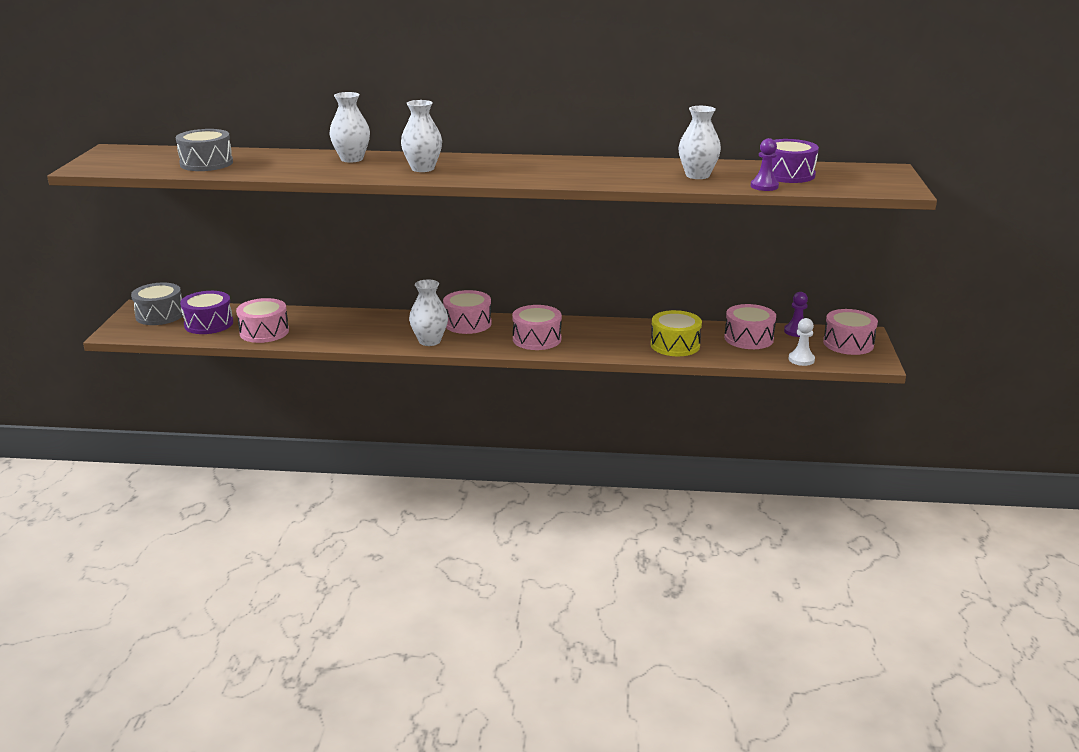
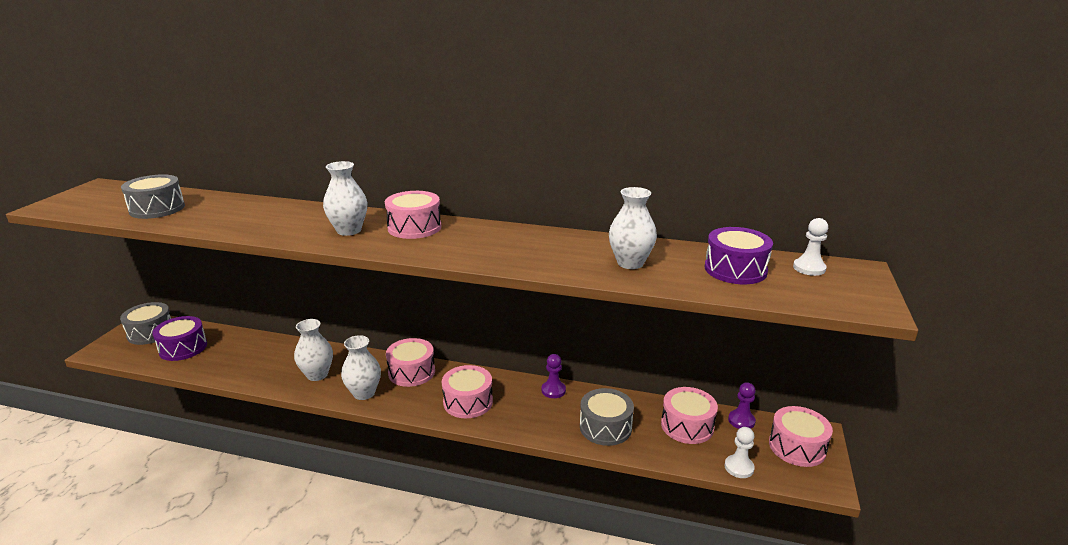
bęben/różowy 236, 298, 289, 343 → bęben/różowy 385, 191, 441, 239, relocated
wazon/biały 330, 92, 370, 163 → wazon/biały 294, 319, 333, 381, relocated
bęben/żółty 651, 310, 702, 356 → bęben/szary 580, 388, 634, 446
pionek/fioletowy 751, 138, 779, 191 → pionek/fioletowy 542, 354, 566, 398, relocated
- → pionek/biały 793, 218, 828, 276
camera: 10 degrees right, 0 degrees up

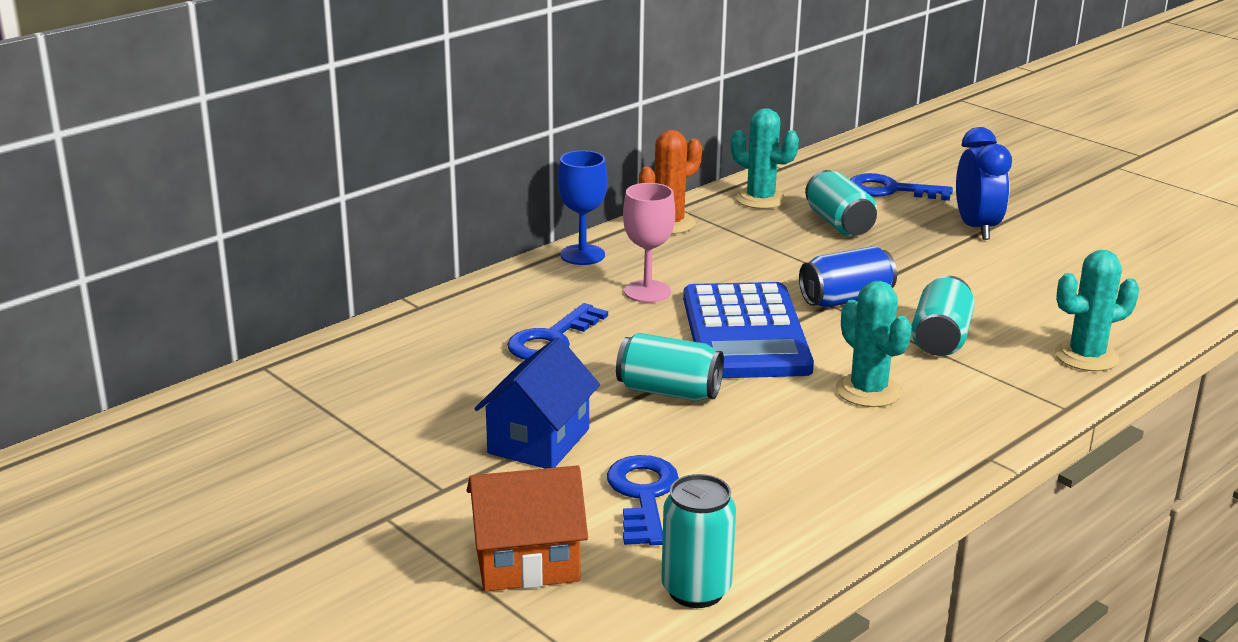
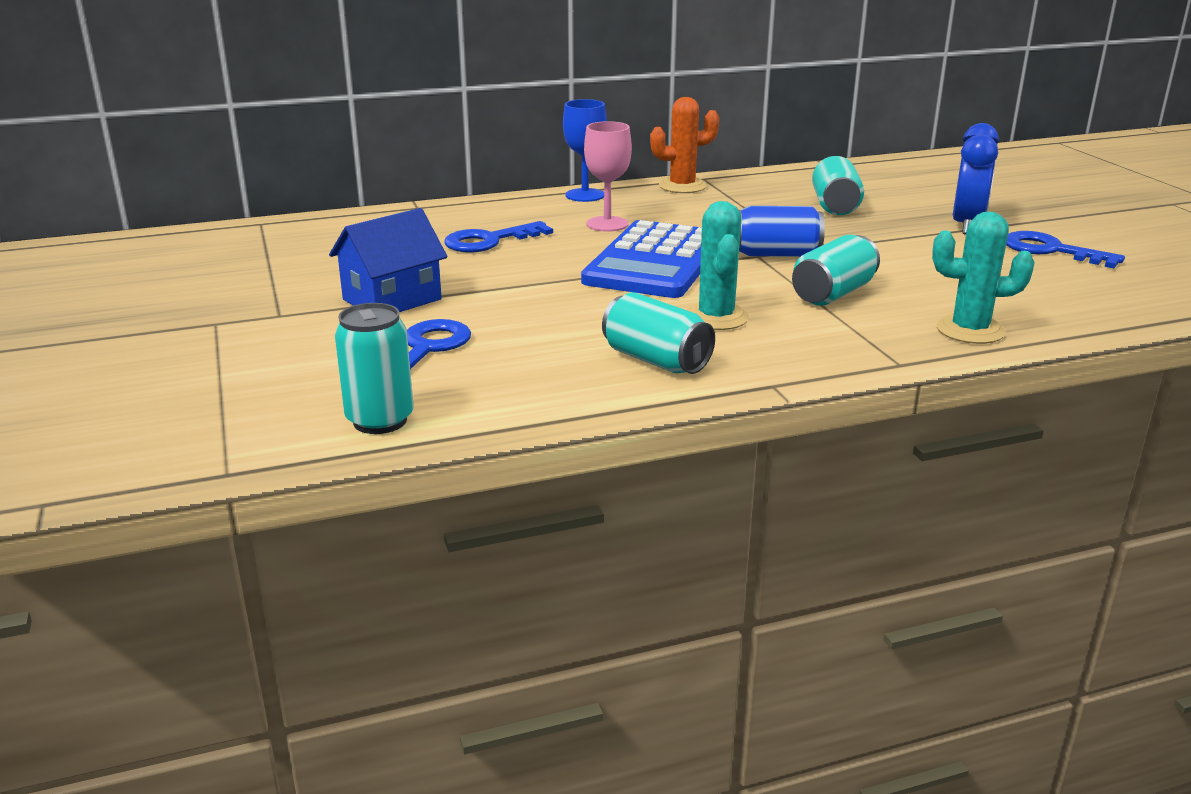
domek/pomarańczowy 467, 465, 588, 591 → -
puszka/turkusowy 616, 333, 724, 401 → puszka/turkusowy 602, 292, 715, 374, relocated
kaktus/turkusowy 731, 108, 799, 209 → -
klucz/niebieski 850, 173, 953, 201 → klucz/niebieski 1006, 231, 1125, 268, relocated
camera: 25 degrees right, 0 degrees up

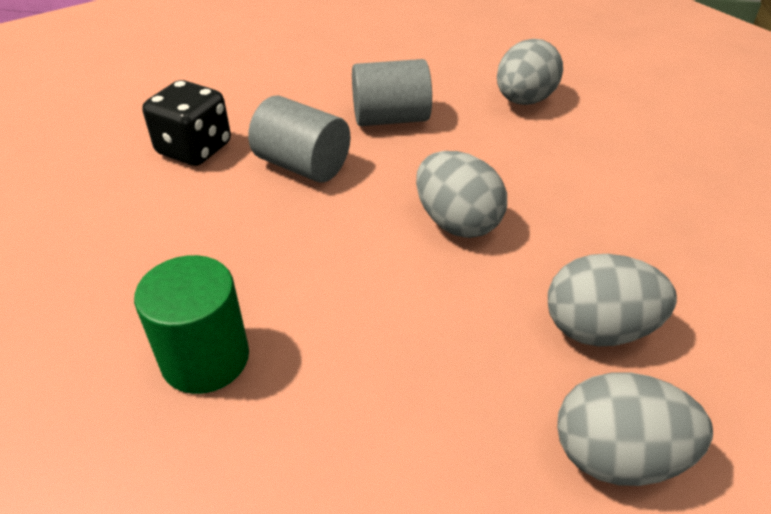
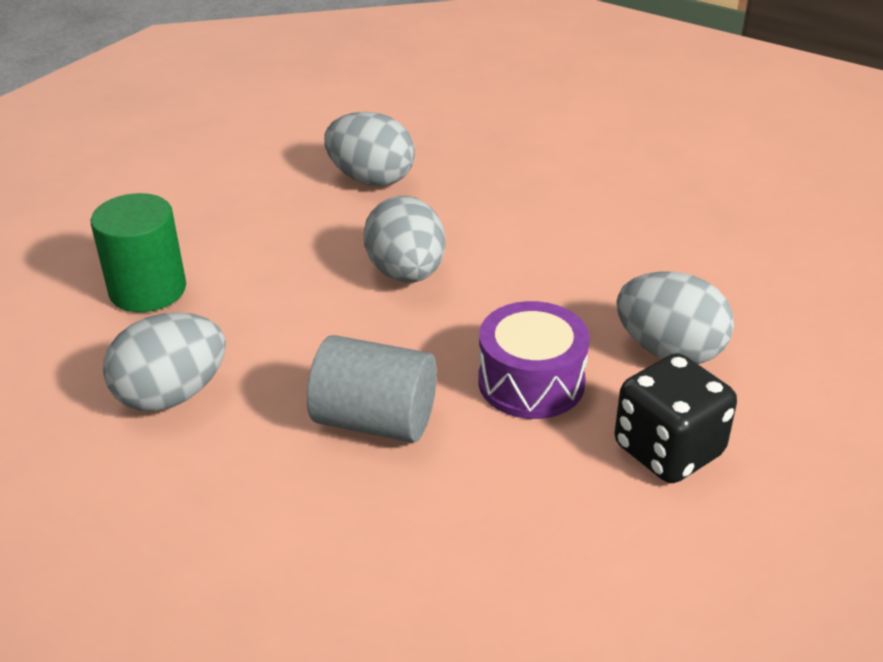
walec/zielony 134, 255, 249, 394 → walec/zielony 91, 193, 186, 312, relocated
walec/szary 248, 96, 351, 183 → bęben/fioletowy 478, 301, 590, 419
jajko/szary 557, 373, 713, 486 → jajko/szary 616, 272, 734, 364, relocated
camera: 155 degrees left, 5 degrees down

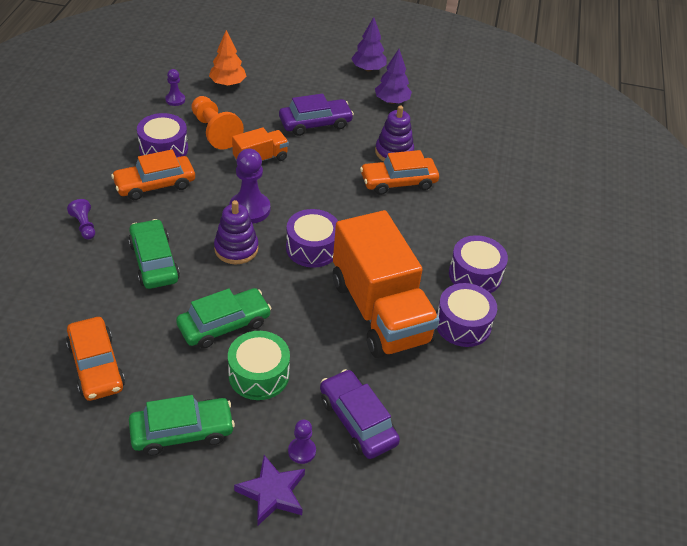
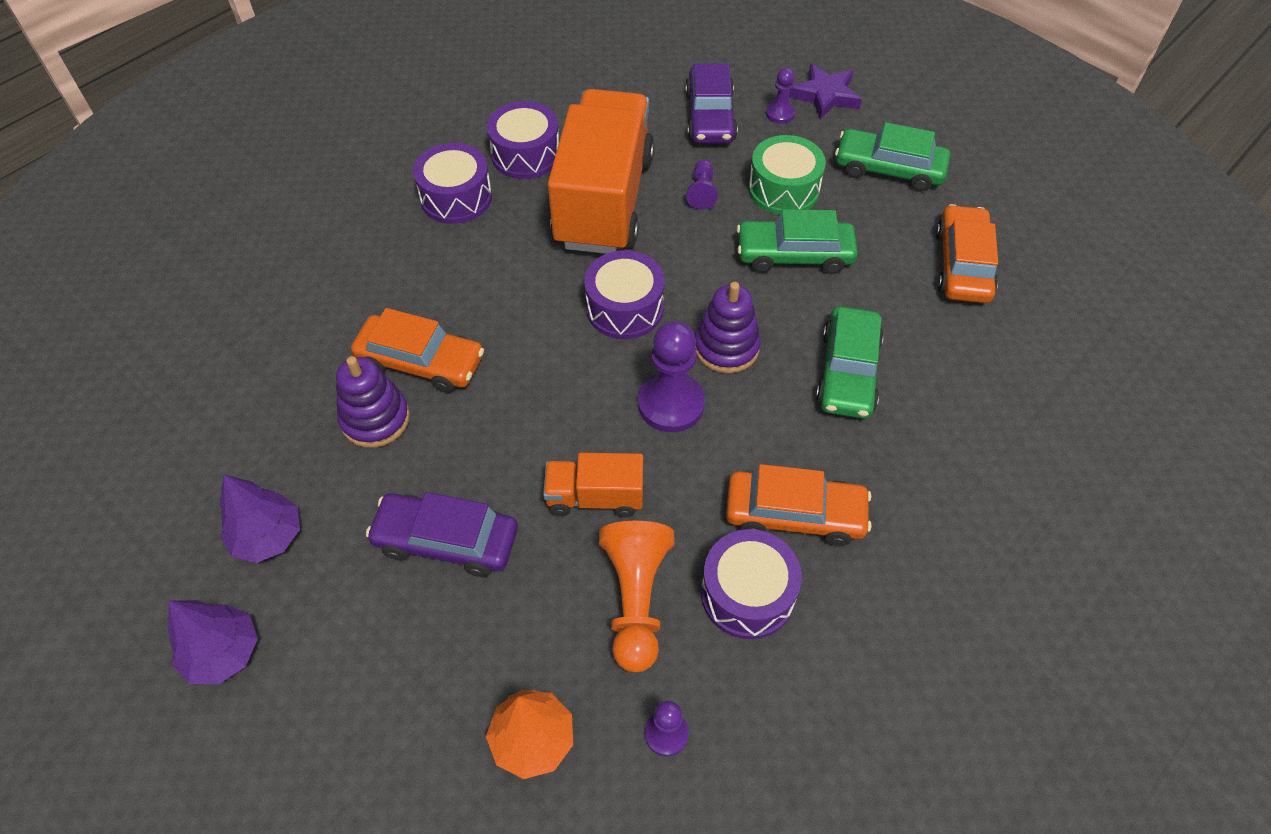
pionek/fioletowy 67, 199, 95, 240 → pionek/fioletowy 686, 160, 718, 210, relocated
camera: 145 degrees left, 10 degrees up

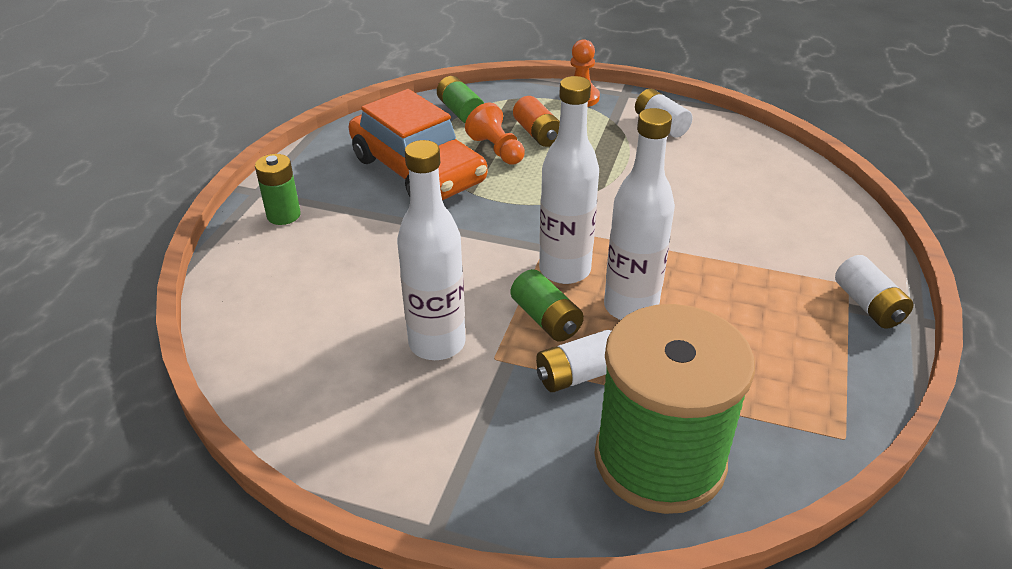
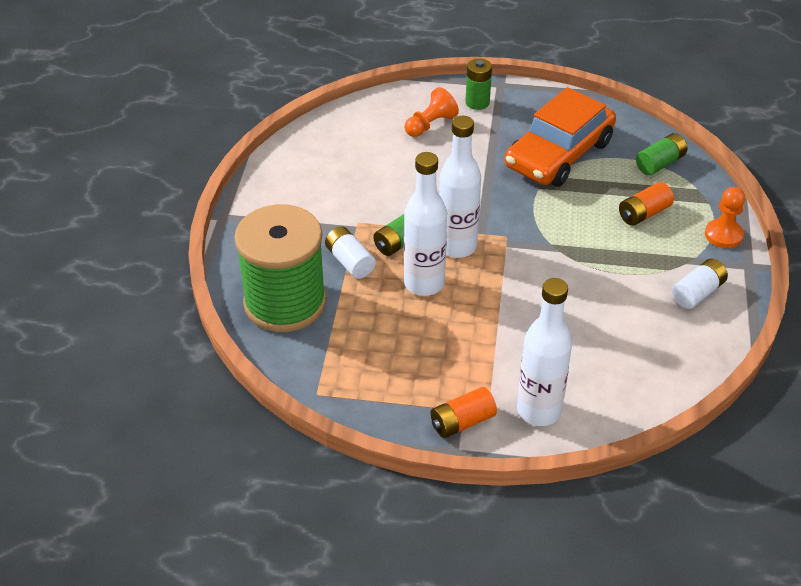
butelka/biały 397, 140, 466, 360 → butelka/biały 517, 278, 572, 426, relocated
pionek/pomarańczowy 465, 102, 525, 164 → pionek/pomarańczowy 405, 87, 459, 137, relocated
bateria/biały 835, 255, 914, 328 → bateria/pomarańczowy 431, 387, 497, 438
camera: 80 degrees right, 5 degrees up

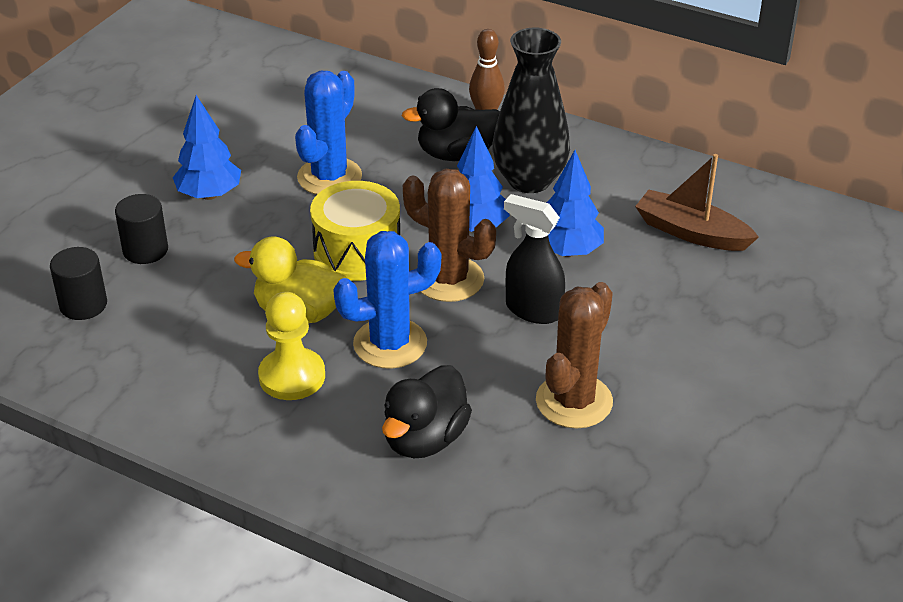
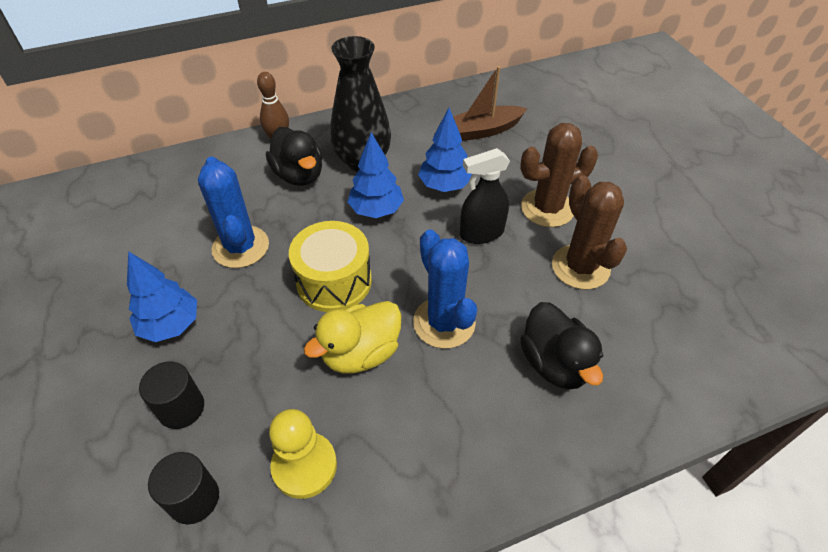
pionek/żółty 258, 292, 325, 400 → pionek/żółty 269, 409, 337, 499, relocated
kaktus/niebieski 333, 231, 441, 369 → kaktus/niebieski 413, 229, 477, 349, 45 degrees counterclockwise
kaczka/czarny 402, 88, 500, 161 → kaczka/czarny 266, 127, 322, 186, 60 degrees counterclockwise
kaktus/brązowy 403, 169, 496, 302 → kaktus/brązowy 520, 123, 598, 227, relocated
camera: 50 degrees left, 10 degrees up

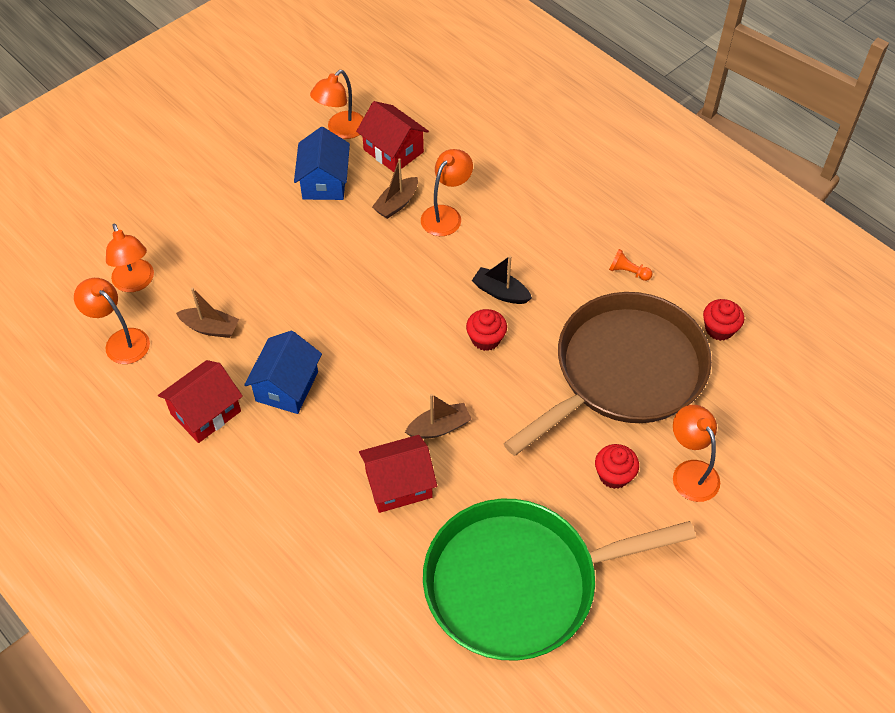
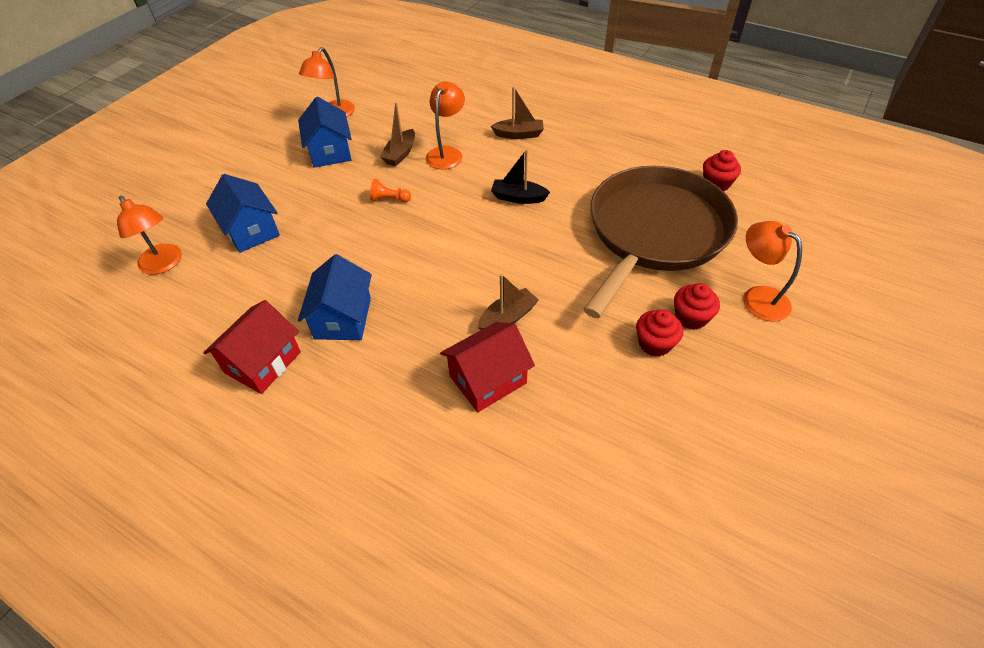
lampka/pomarańczowy 74, 278, 150, 364 → -
łódka/brązowy 176, 287, 239, 338 → łódka/brązowy 491, 86, 544, 139, relocated
domek/czerwony 356, 101, 429, 172 → -
patelnia/zielony 423, 499, 696, 661 → -
muffinka/czerwony 466, 309, 507, 351 → muffinka/czerwony 636, 309, 683, 357, relocated
pionek/pomarańczowy 609, 249, 653, 281 → pionek/pomarańczowy 370, 179, 411, 202, relocated
- → domek/niebieski 206, 174, 280, 253
camera: 15 degrees left, 5 degrees down

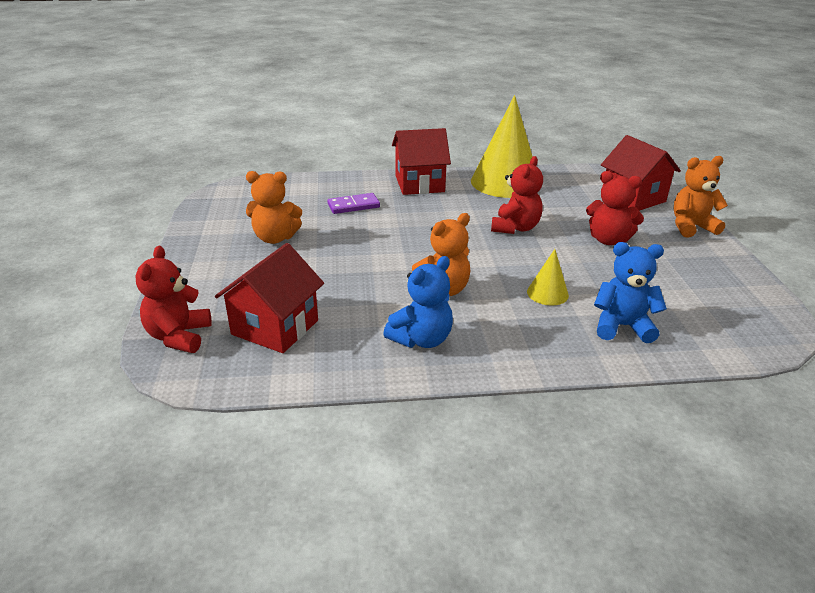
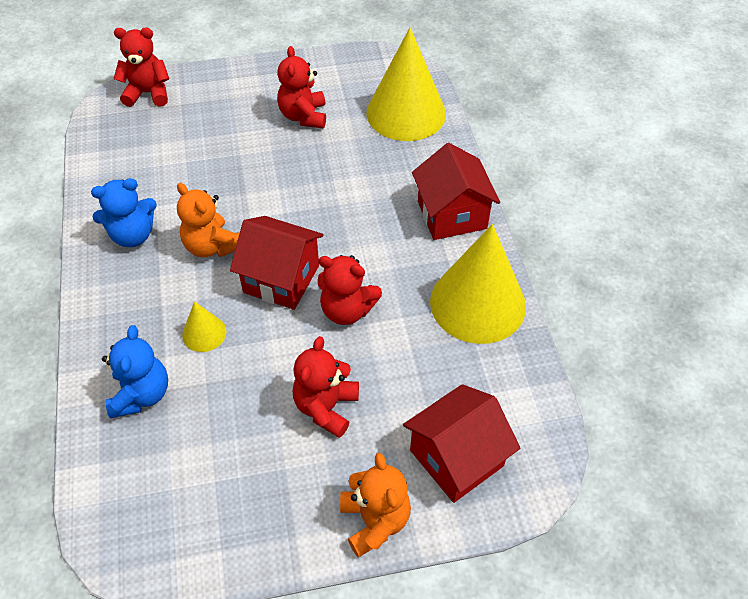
domek/czerwony 215, 243, 324, 353 → domek/czerwony 230, 216, 324, 310, relocated
miś/pomarańczowy 246, 171, 302, 244 → miś/czerwony 277, 46, 326, 128
kostka domina/fioletowy 328, 193, 380, 214 → -
miś/niebieski 383, 256, 453, 348 → miś/niebieski 91, 178, 157, 247, 60 degrees counterclockwise
- → stożek/żółty 366, 28, 446, 141
camera: 85 degrees right, 20 degrees up

